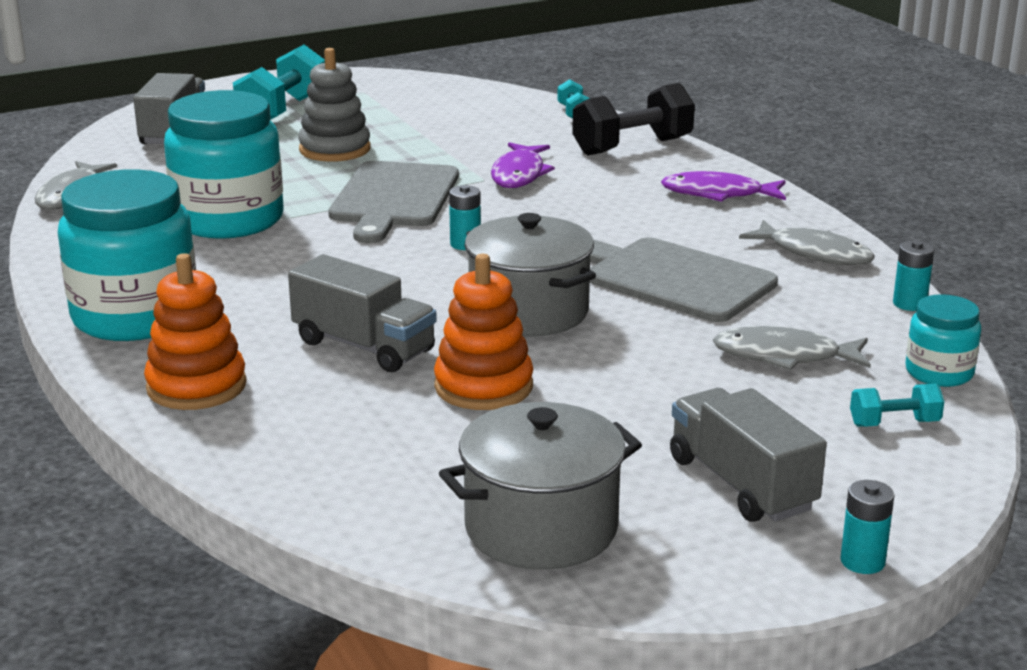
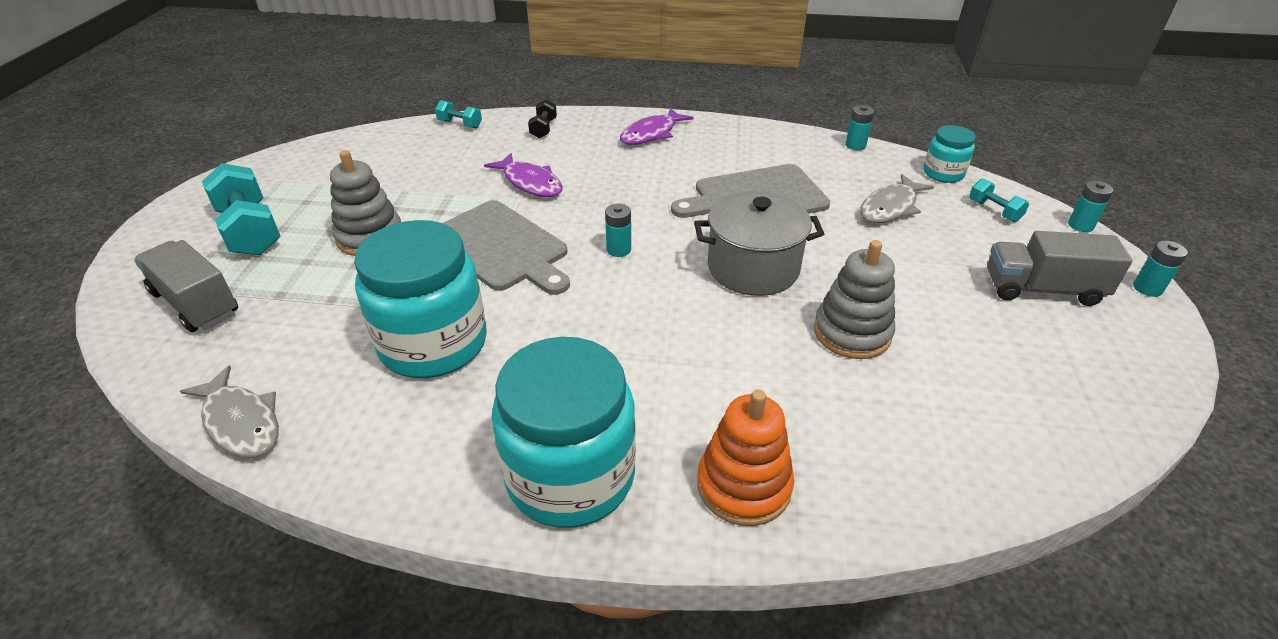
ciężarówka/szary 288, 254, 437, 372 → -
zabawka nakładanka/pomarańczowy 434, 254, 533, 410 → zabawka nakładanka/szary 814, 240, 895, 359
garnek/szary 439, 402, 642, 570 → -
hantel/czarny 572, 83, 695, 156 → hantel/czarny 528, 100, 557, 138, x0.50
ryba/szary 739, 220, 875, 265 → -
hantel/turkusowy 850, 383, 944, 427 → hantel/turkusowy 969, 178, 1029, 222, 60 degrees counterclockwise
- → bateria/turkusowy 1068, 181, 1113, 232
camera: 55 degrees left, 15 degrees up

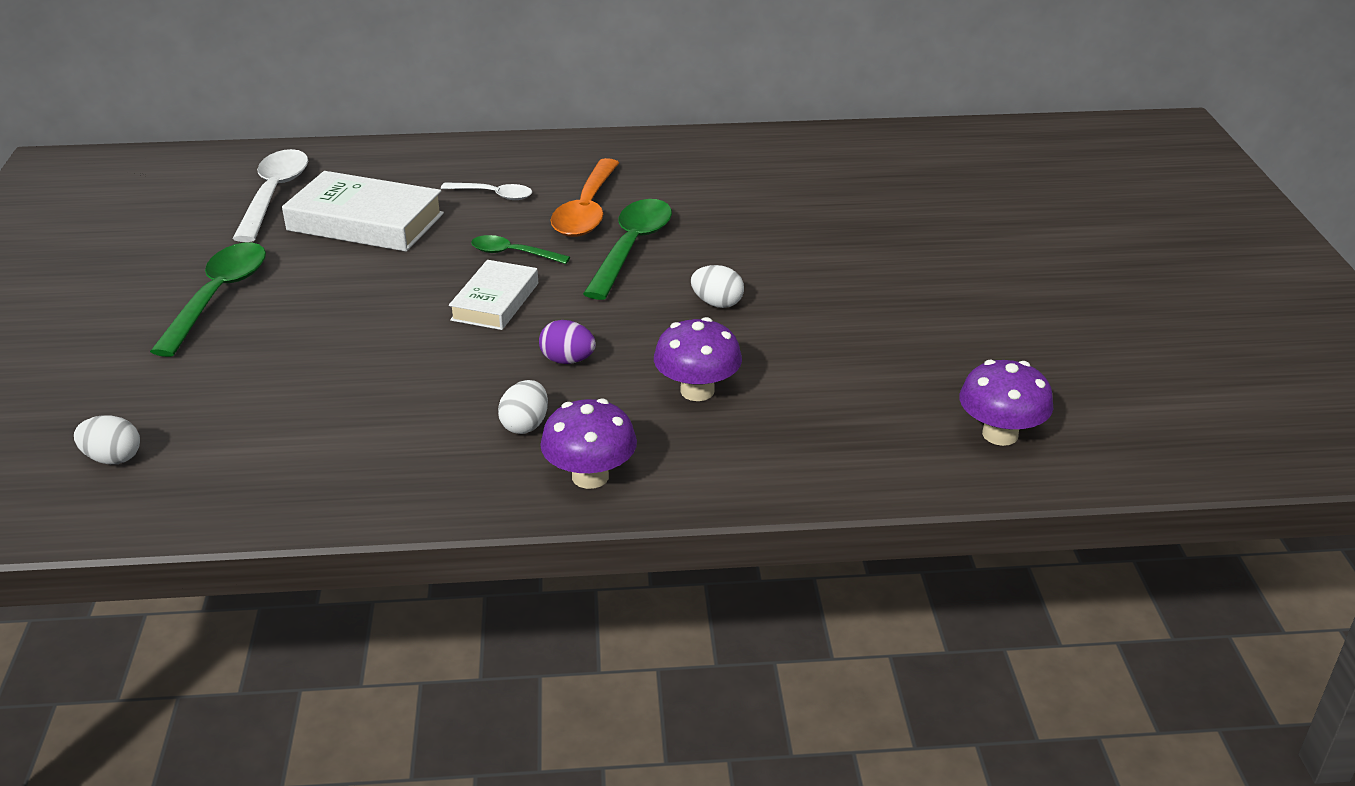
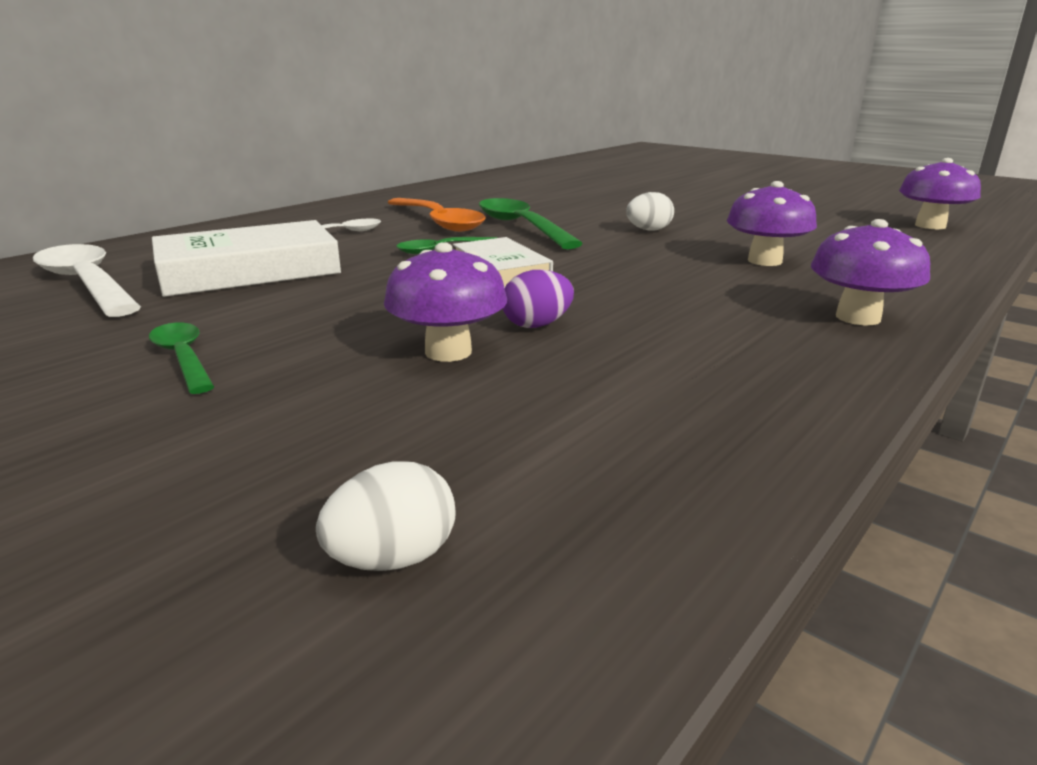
łyżka/zielony 150, 243, 266, 357 → łyżka/zielony 149, 322, 214, 394, x0.56
jajko/biały 498, 380, 548, 434 → -
jajko/fioletowy 539, 320, 596, 364 → jajko/fioletowy 503, 269, 574, 328, relocated
- → grzyb/fioletowy 384, 242, 507, 362
camera: 45 degrees left, 10 degrees down

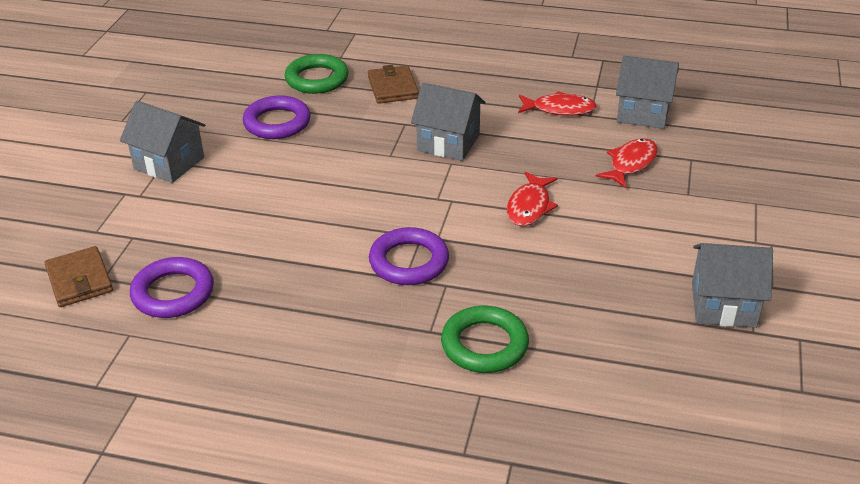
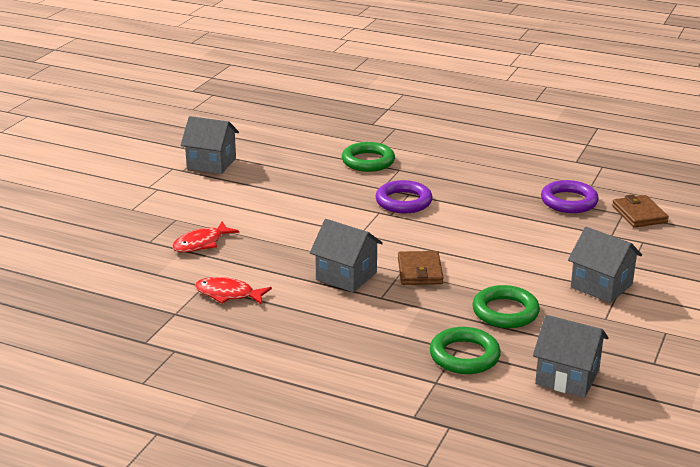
pierścień/fioletowy 243, 96, 311, 139 → pierścień/zielony 472, 285, 540, 328
portfel/brązowy 368, 65, 419, 104 → portfel/brązowy 398, 251, 444, 285, relocated
ryba/czerwony 507, 172, 558, 226 → -
domek/szary 616, 56, 679, 129 → domek/szary 533, 315, 608, 398, relocated
camera: 170 degrees left, 10 degrees down

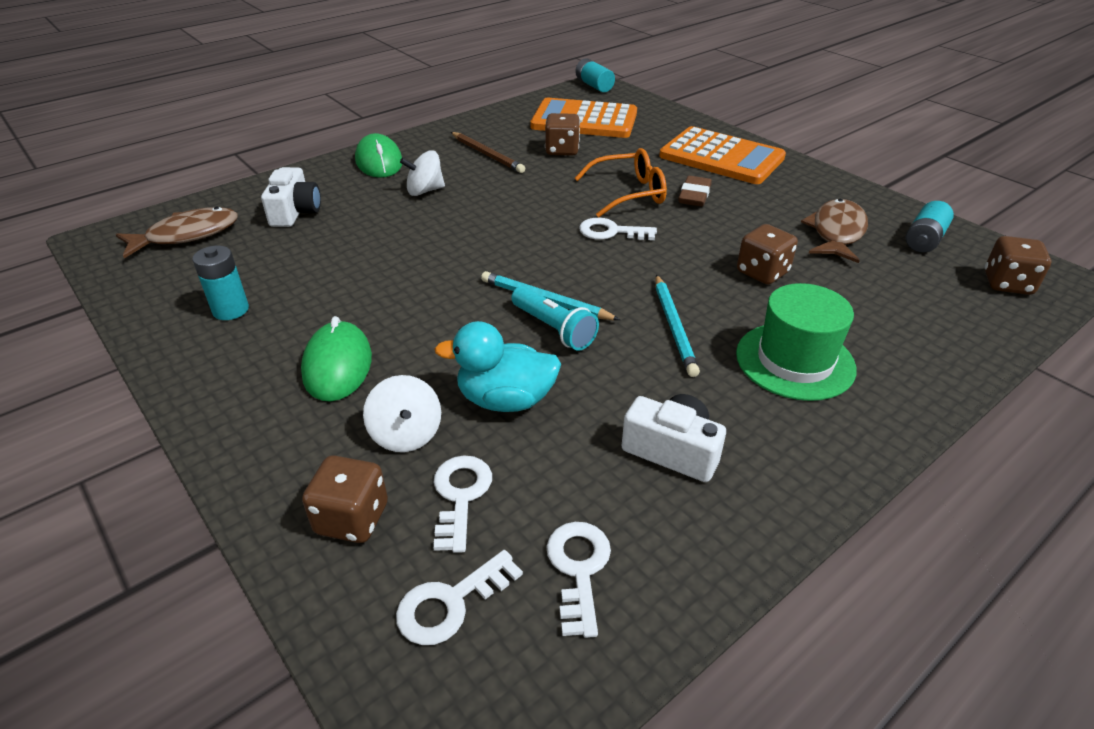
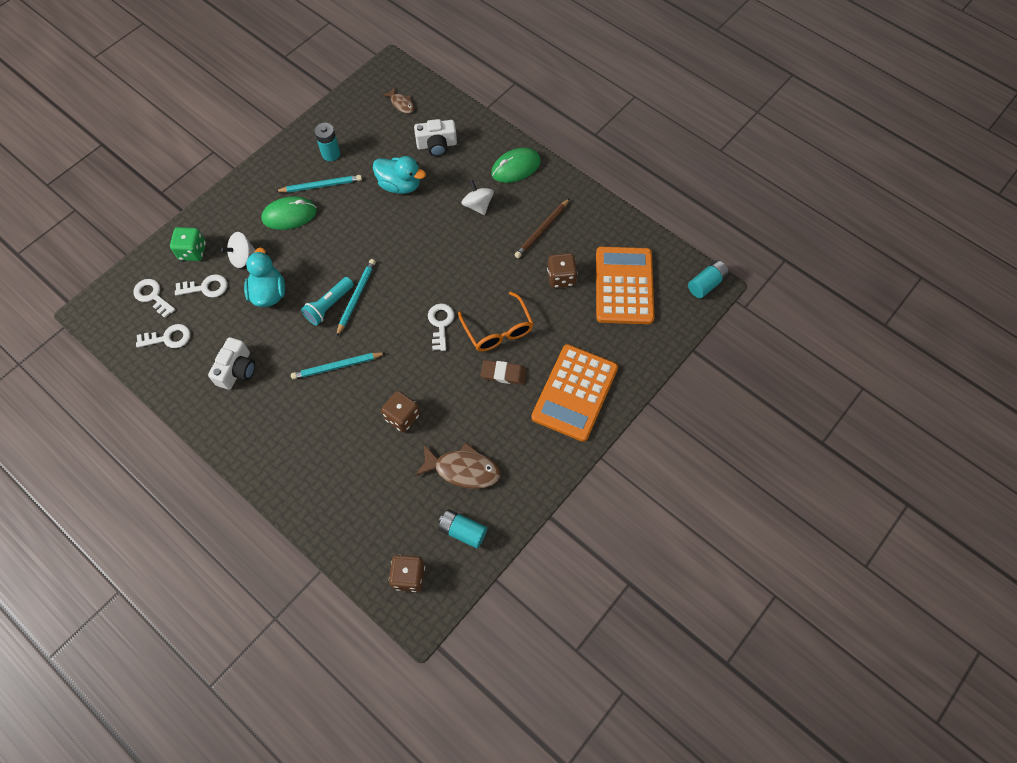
ryba/brązowy 116, 207, 238, 258 → ryba/brązowy 382, 87, 414, 114, x0.57
kostka do gry/brązowy 302, 455, 388, 543 → kostka do gry/zielony 170, 227, 206, 261
kapelusz/zielony 736, 283, 857, 401 → -
- → ołówek/turkusowy 275, 175, 362, 193
- → kaczka/turkusowy 373, 156, 426, 194
camera: 80 degrees right, 25 degrees up

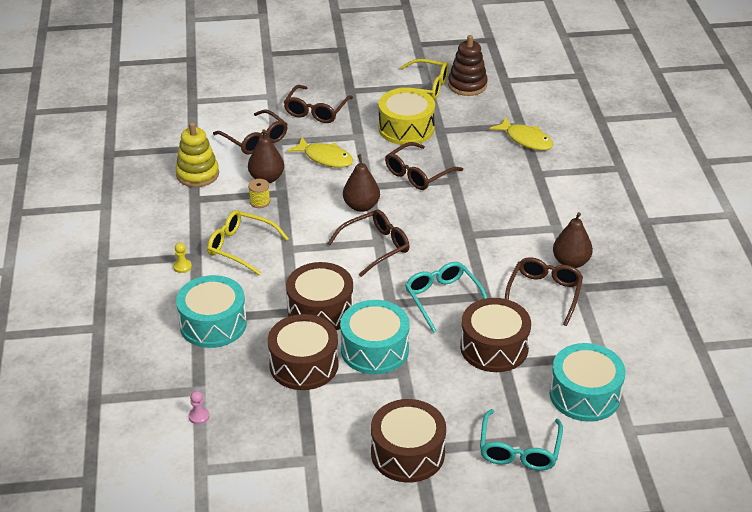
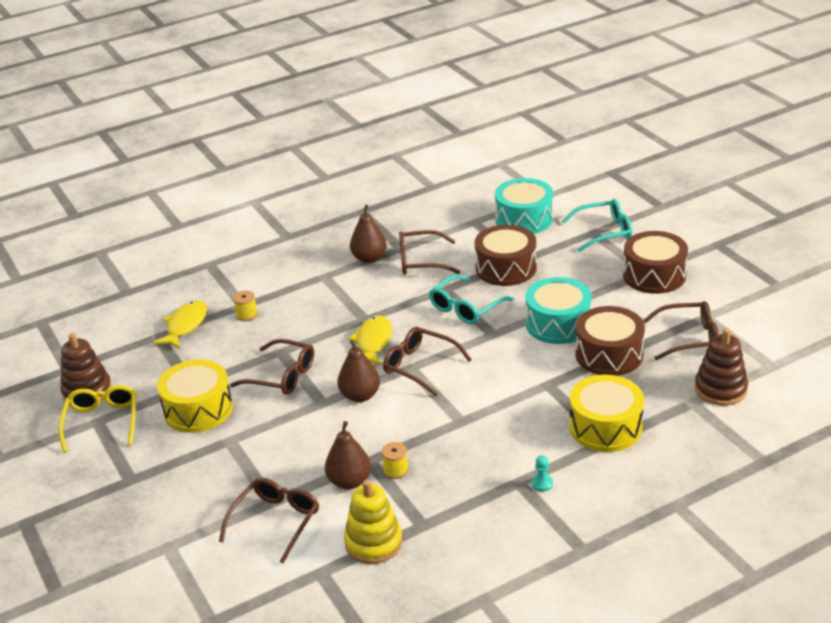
pionek/żółty 173, 242, 192, 273 → pionek/turkusowy 531, 455, 553, 492
bęben/turkusowy 176, 275, 247, 348 → bęben/żółty 569, 375, 644, 452
pionek/różowy 189, 391, 209, 424 → zabawka nakładanka/brązowy 695, 328, 748, 406
okulary/żółty 207, 210, 289, 275 → -
okulary/brązowy 284, 85, 353, 123 → okulary/brązowy 643, 301, 719, 360, relocated
bęben/brązowy 286, 262, 353, 330 → -
ryba/żółty 287, 137, 353, 168 → ryba/żółty 349, 315, 392, 365, relocated
- → szpulka/żółty 233, 291, 258, 321
camera: 110 degrees left, 5 degrees down

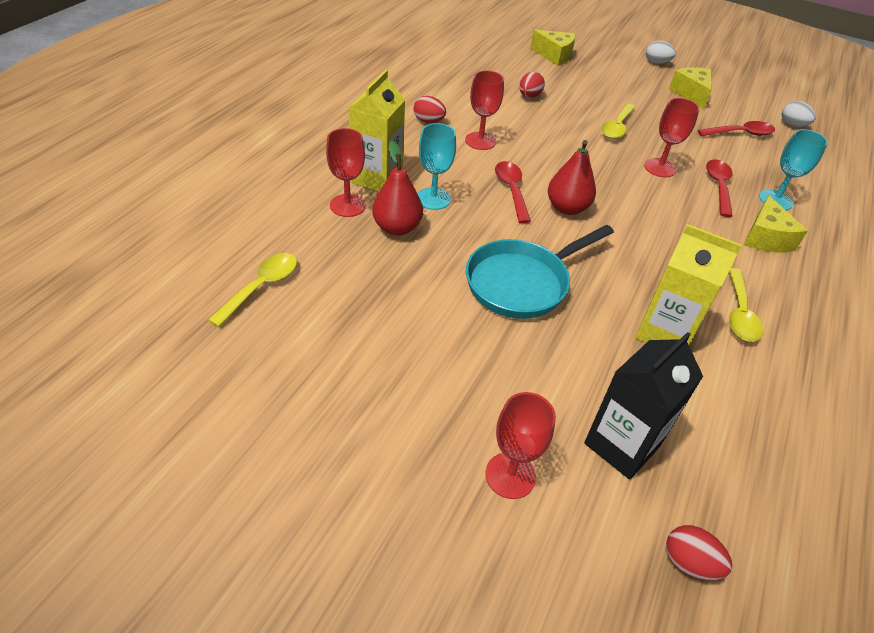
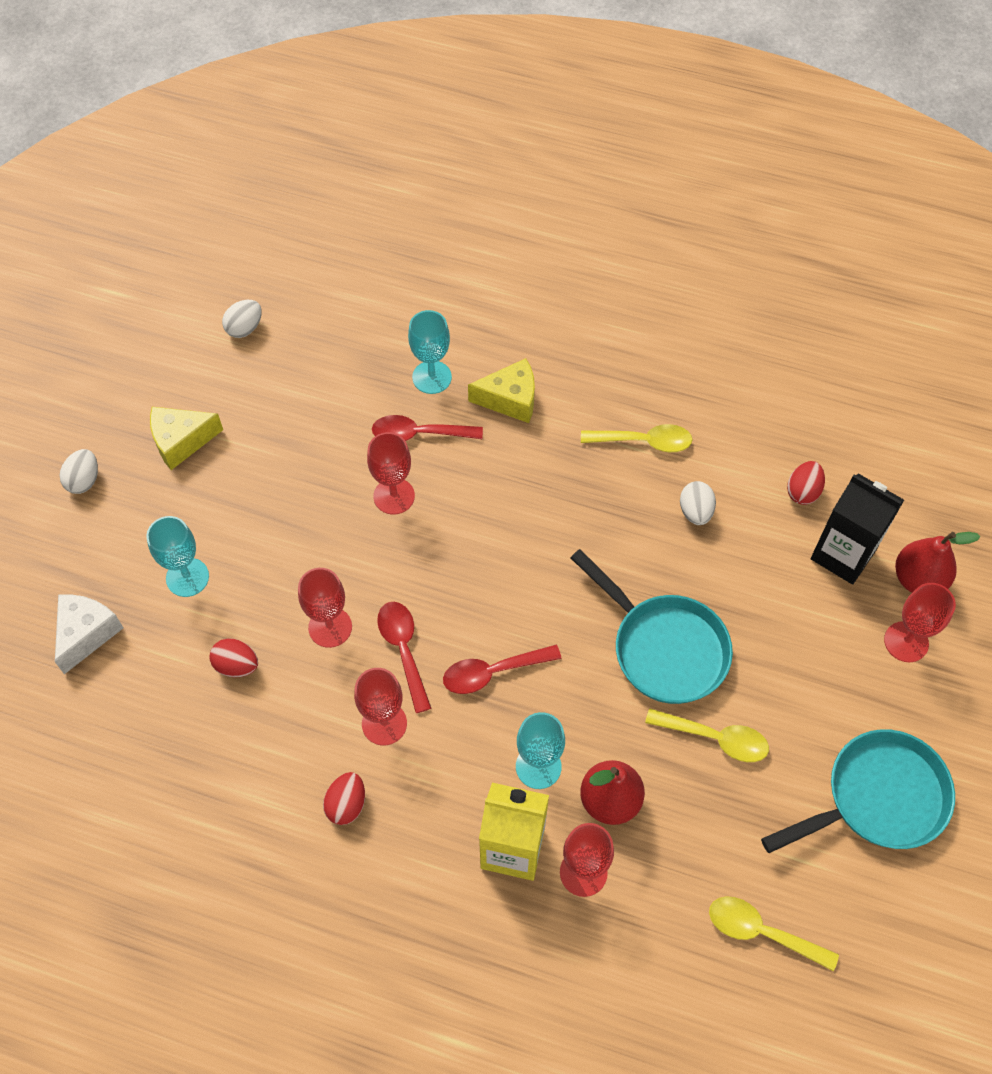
ser/żółty 530, 30, 576, 66 → ser/biały 55, 594, 123, 674
gruszka/czerwony 548, 140, 596, 215 → gruszka/czerwony 895, 532, 980, 593, relocated
łyżka/żółty 601, 104, 636, 139 → łyżka/żółty 645, 708, 769, 762, relocated
karton mleka/żółty 635, 224, 742, 345 → jajko/biały 680, 481, 716, 525
jajko/czerwony 666, 525, 732, 580 → jajko/czerwony 787, 461, 825, 505, relocated
łyżka/czerwony 698, 121, 775, 136 → łyżka/czerwony 377, 602, 431, 713, relocated
- → kielich/turkusowy 146, 516, 209, 597
- → kielich/czerwony 298, 568, 352, 648
- → patelnia/turkusowy 761, 729, 955, 853
camera: 95 degrees left, 15 degrees up

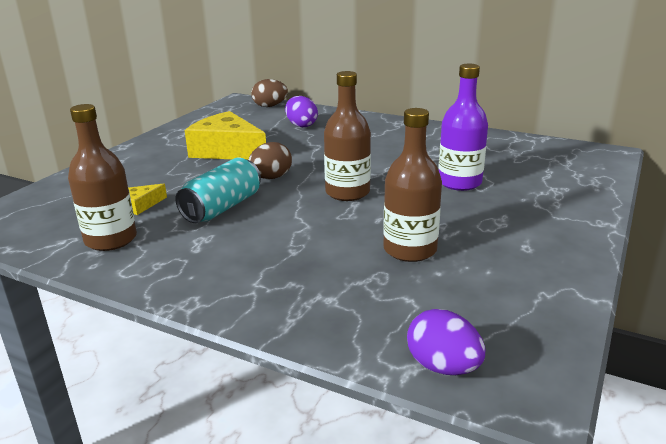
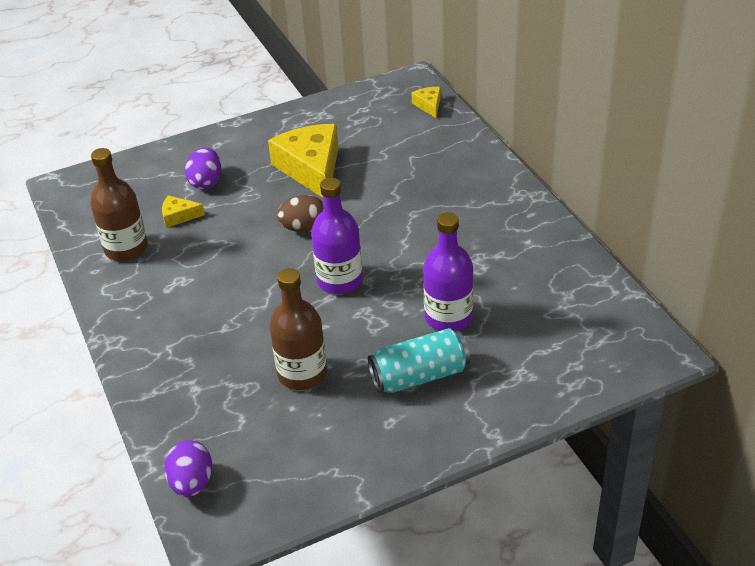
puszka/turkusowy 176, 158, 261, 223 → puszka/turkusowy 368, 328, 470, 393, relocated
jajko/brązowy 251, 79, 288, 107 → ser/żółty 411, 87, 441, 118
jajko/fioletowy 285, 96, 318, 127 → jajko/fioletowy 185, 147, 221, 189, relocated
butelka/brązowy 324, 71, 371, 201 → butelka/fioletowy 311, 177, 363, 294
camera: 40 degrees right, 15 degrees up

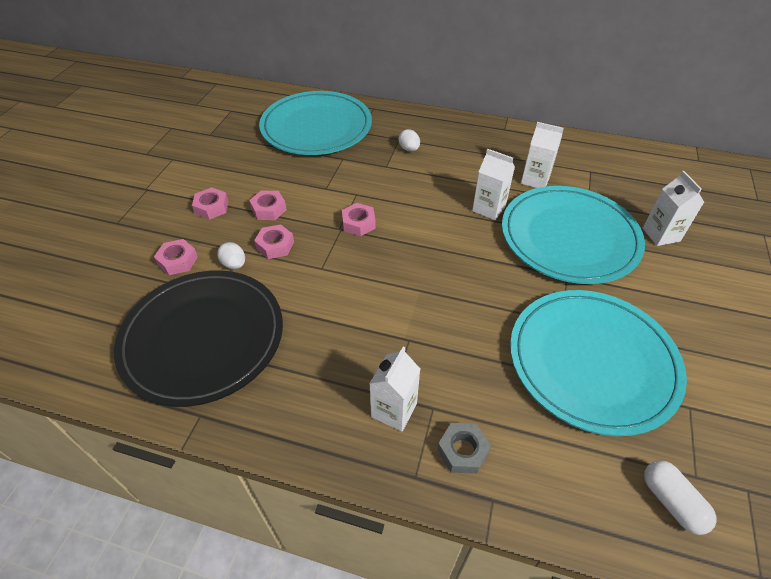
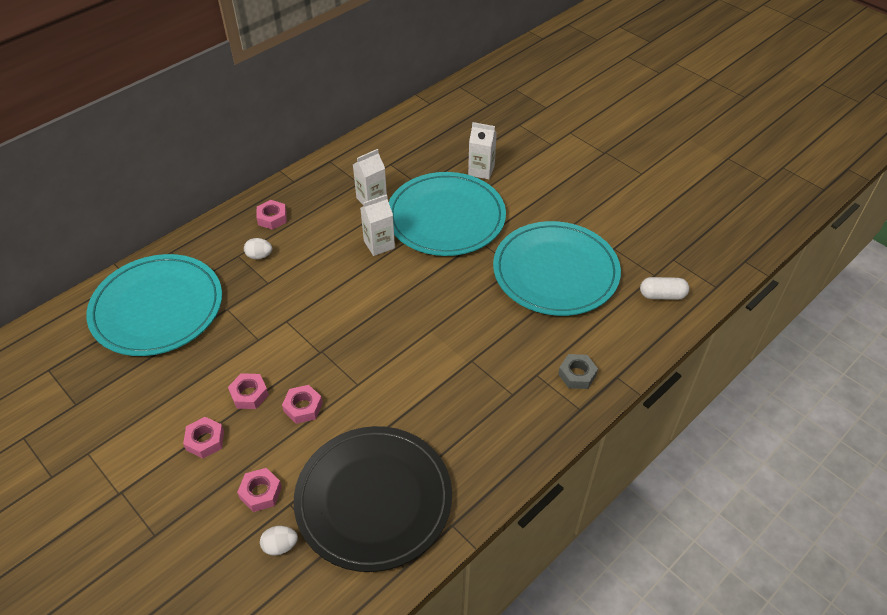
jajko/biały 217, 242, 245, 269 → jajko/biały 260, 526, 298, 555, relocated
nakrętka/różowy 342, 203, 376, 236 → nakrętka/różowy 256, 200, 287, 230, relocated
karton mleka/biały 369, 347, 420, 431 → -
camera: 60 degrees left, 0 degrees up

